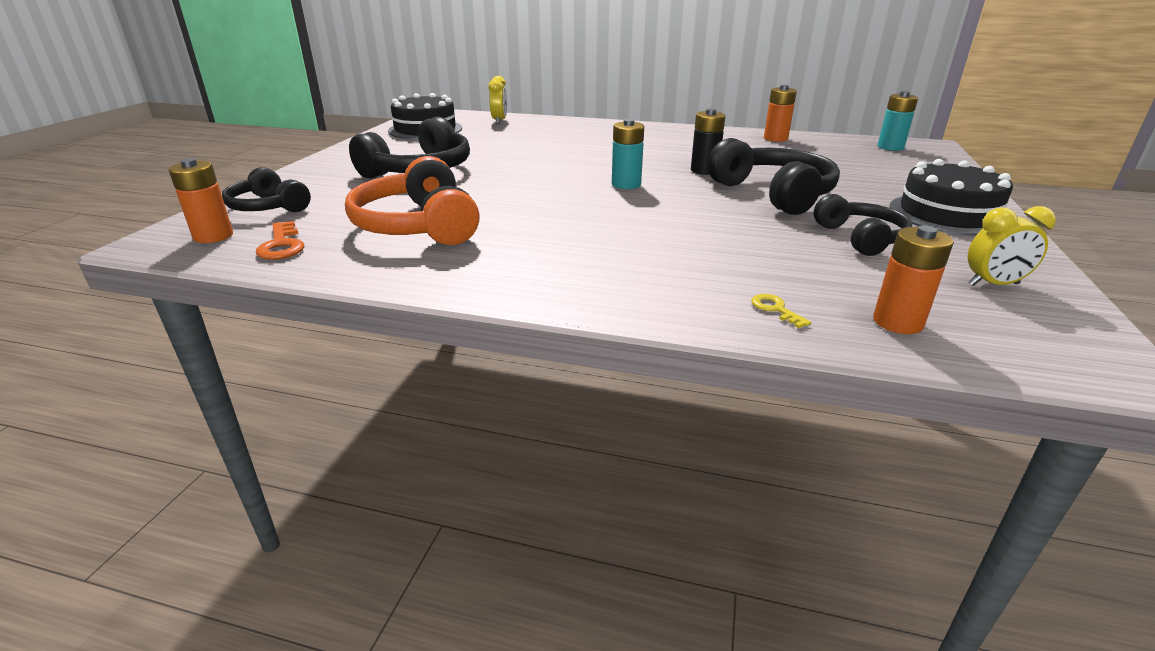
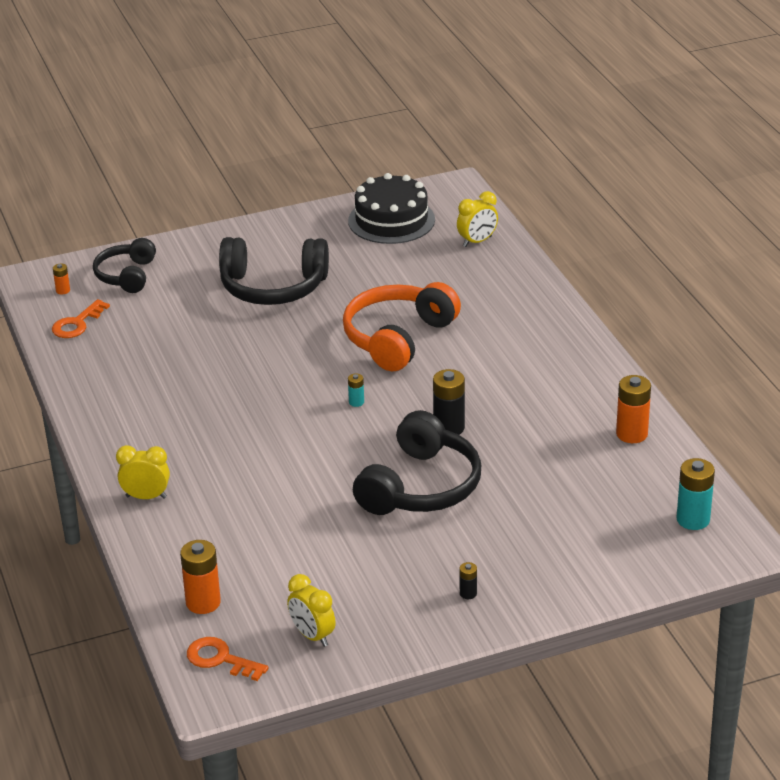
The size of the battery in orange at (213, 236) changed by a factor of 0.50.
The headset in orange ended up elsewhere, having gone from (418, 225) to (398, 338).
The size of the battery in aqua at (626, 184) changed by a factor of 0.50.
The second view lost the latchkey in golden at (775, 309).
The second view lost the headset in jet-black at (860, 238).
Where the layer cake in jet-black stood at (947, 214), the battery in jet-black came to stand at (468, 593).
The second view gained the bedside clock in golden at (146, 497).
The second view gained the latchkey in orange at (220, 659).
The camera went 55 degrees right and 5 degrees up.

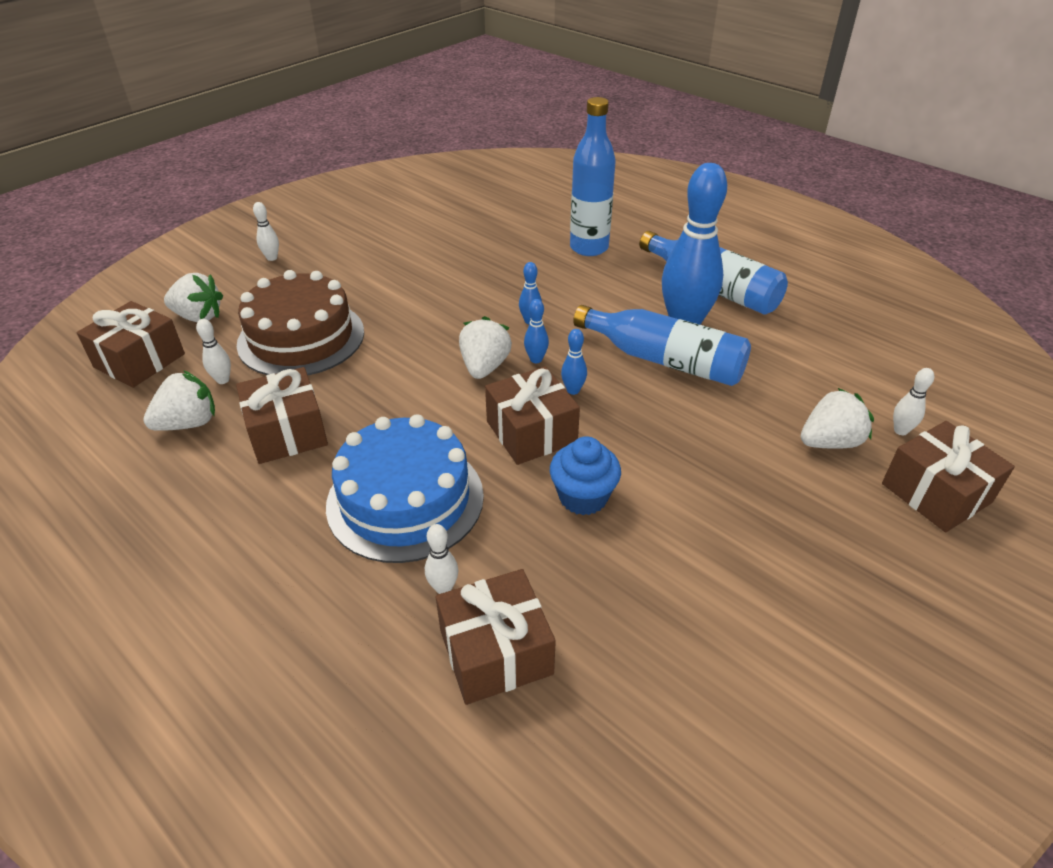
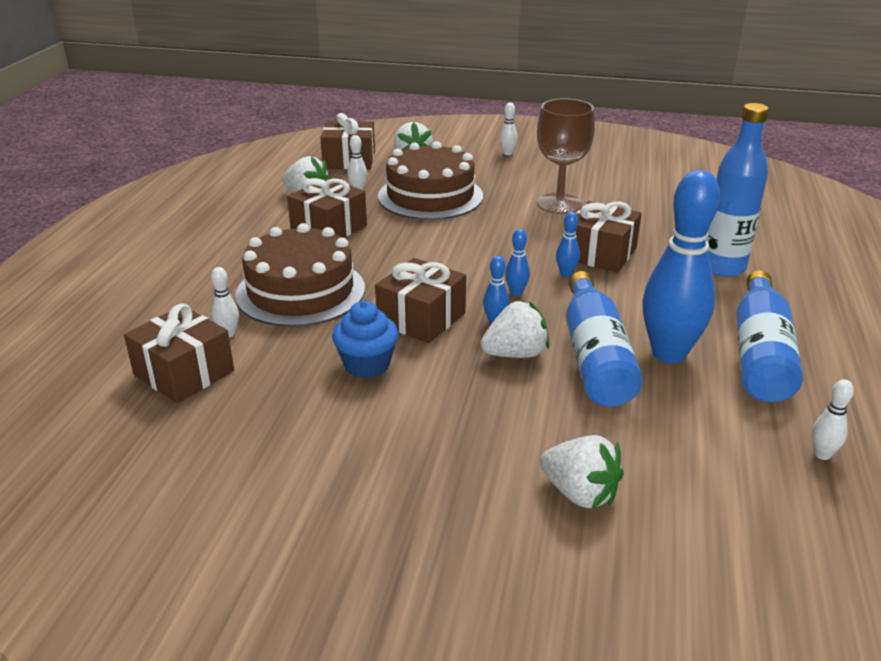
What was the layer cake in cobalt at (405, 500) turned into the layer cake in brown at (300, 291).
The toy strawberry in white ended up elsewhere, having gone from (484, 367) to (515, 354).
The wrapped gift in brown ended up elsewhere, having gone from (936, 493) to (600, 253).
The bowling pin in white ended up elsewhere, having gone from (900, 430) to (822, 454).
The second view gained the wine glass in brown at (559, 204).
The camera went 60 degrees right and 10 degrees down.

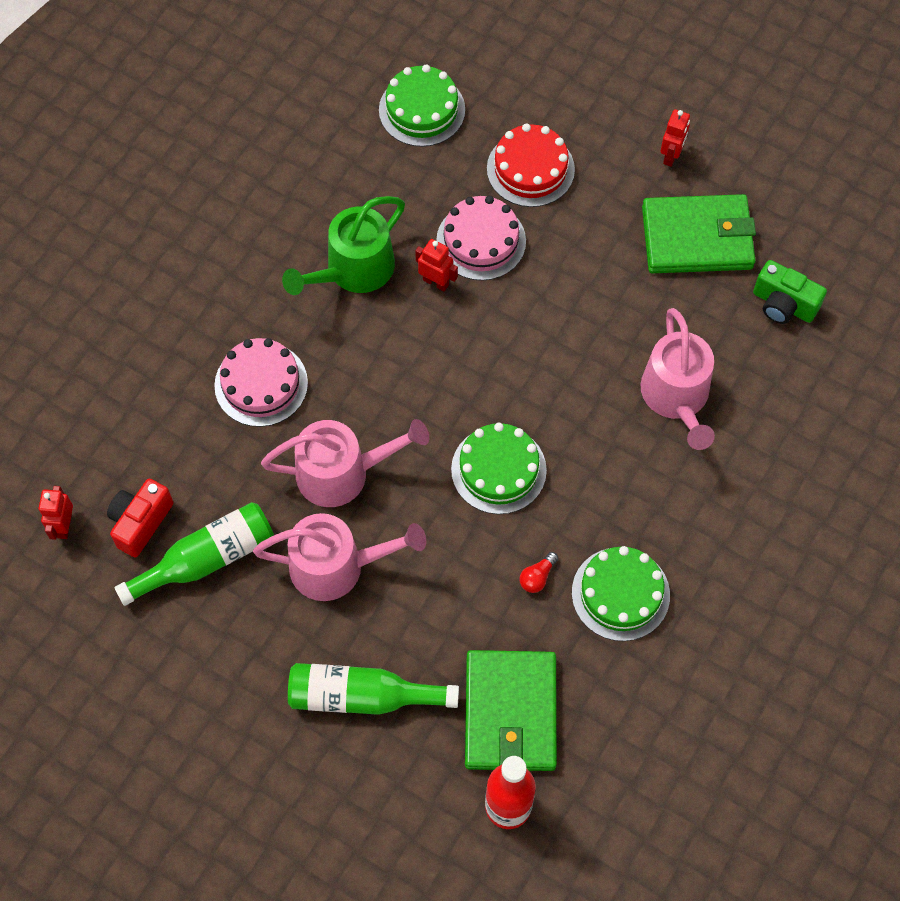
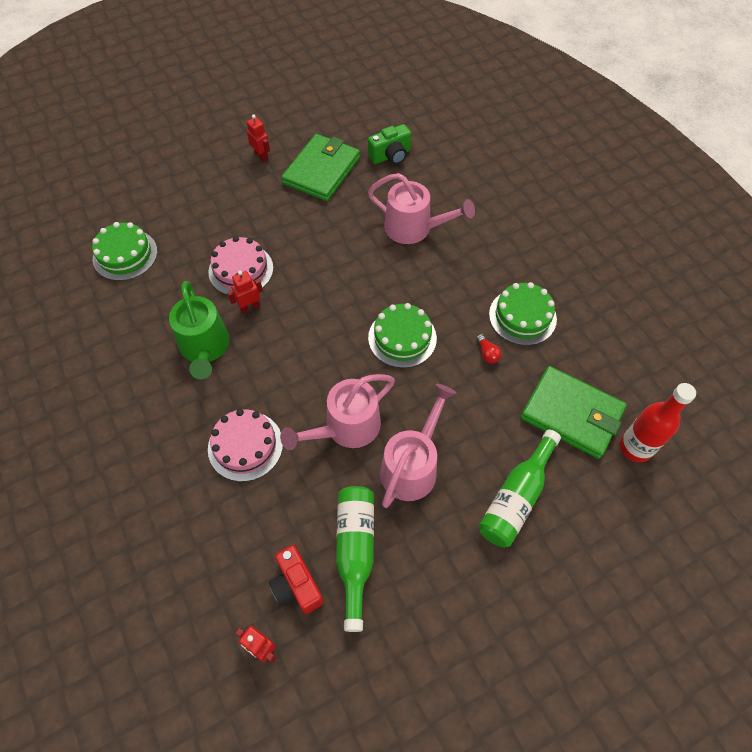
The watering pot in rose-pink at (342, 473) ended up facing another way, 150 degrees counterclockwise from before.
The second view lost the layer cake in crimson at (530, 169).
The camera went 60 degrees left and 5 degrees down.

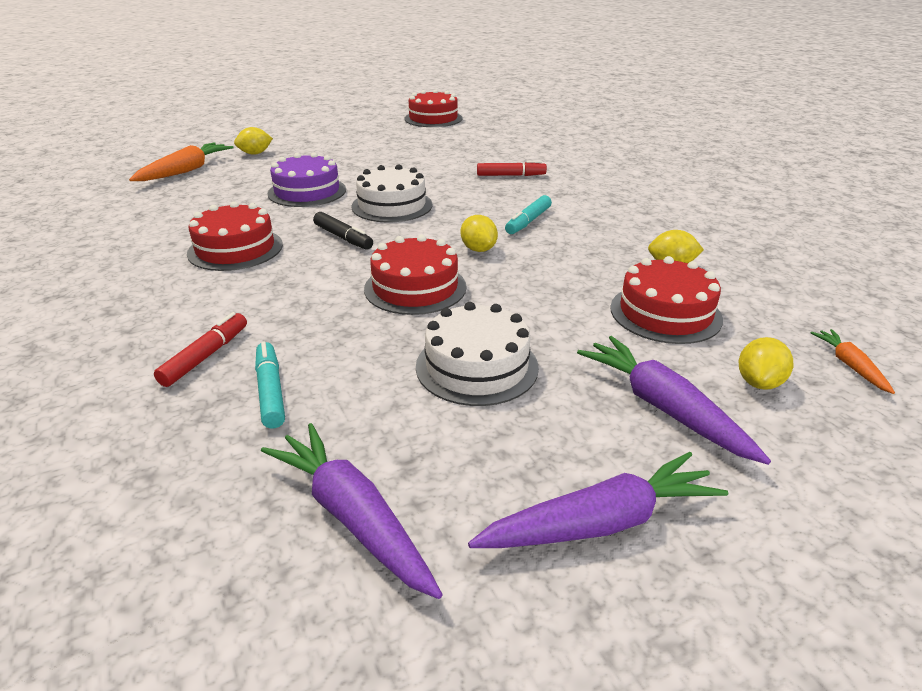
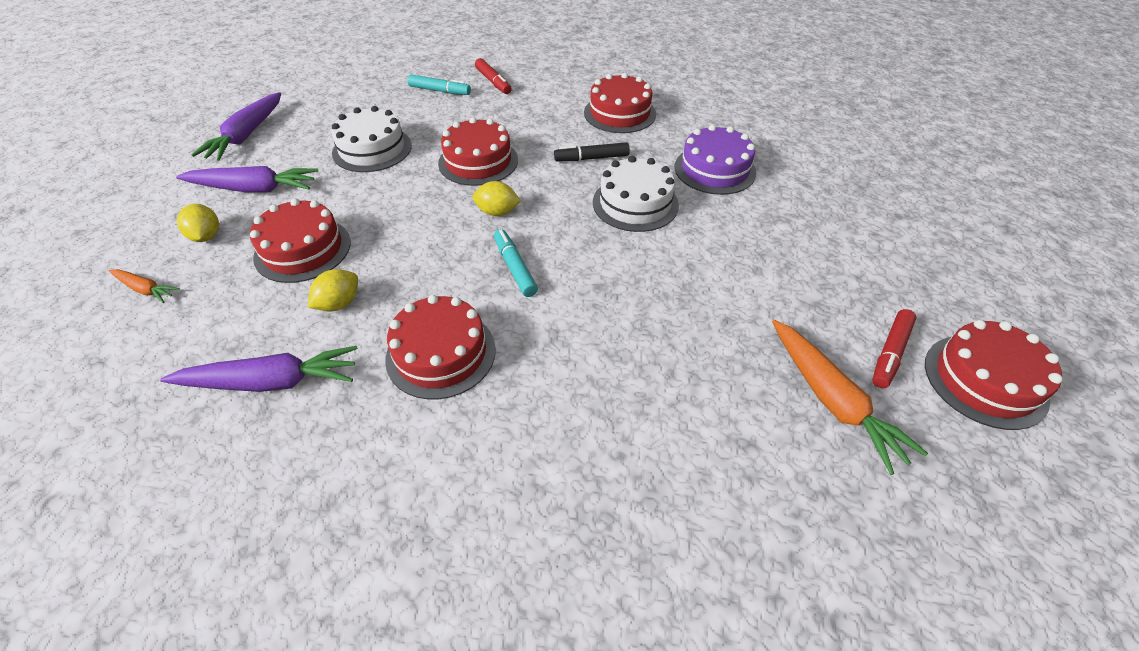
The root vegetable in orange ended up elsewhere, having gone from (185, 171) to (832, 400).
The second view lost the citrus fruit in golden at (255, 153).
The root vegetable in royal purple ended up elsewhere, having gone from (353, 517) to (271, 382).
The marker pen in crimson ended up elsewhere, having gone from (510, 175) to (890, 353).
The second view gained the layer cake in crimson at (441, 353).
The camera went 125 degrees right and 15 degrees up.

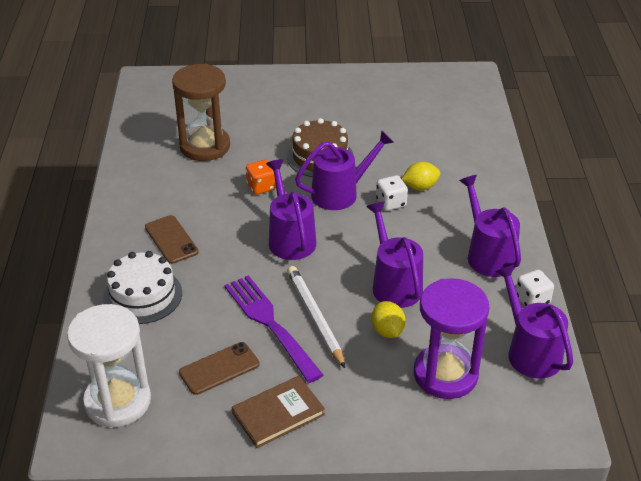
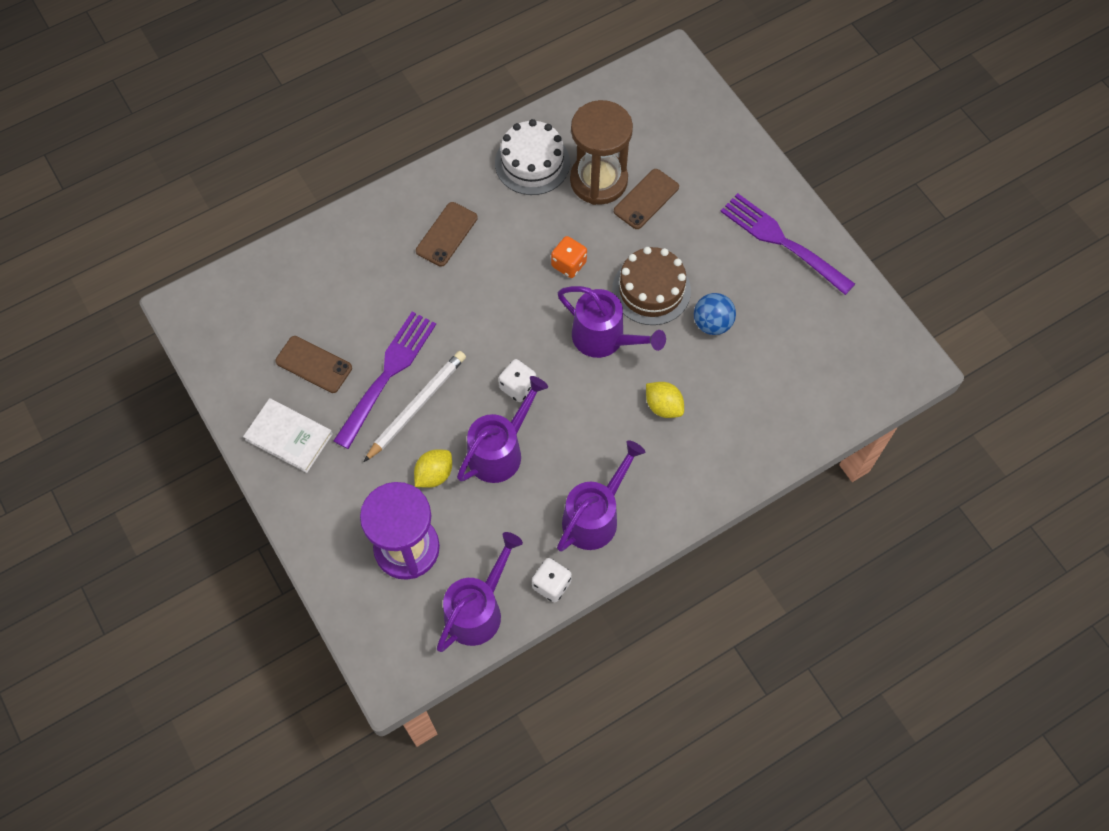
The second view lost the sandglass in white at (118, 401).
The layer cake in white ended up elsewhere, having gone from (143, 295) to (532, 163).
What was the book in brown at (278, 414) turned into the book in white at (289, 436).
The second view lost the watering pot in royal purple at (290, 238).
The dice in white ended up elsewhere, having gone from (391, 203) to (518, 387).
The second view gained the smartphone in brown at (646, 199).
The second view gained the sphere in cobalt at (712, 323).
The second view gained the table fork in royal purple at (783, 242).
The camera went 60 degrees right and 25 degrees up.

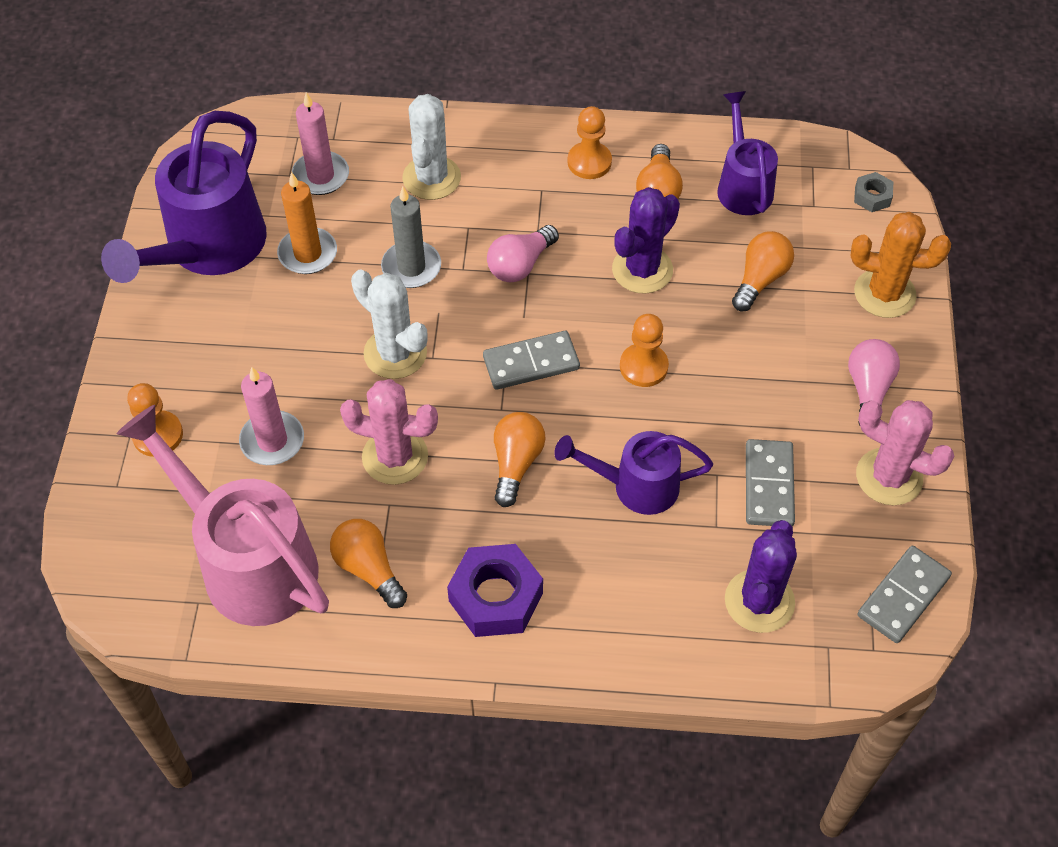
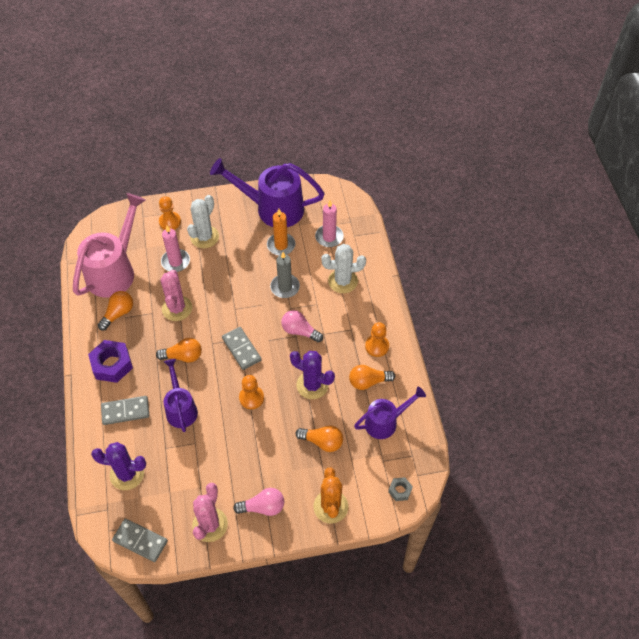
The cactus in white ended up elsewhere, having gone from (395, 353) to (204, 237).
The domino piece in grey ended up elsewhere, having gone from (768, 485) to (125, 411).
The camera went 75 degrees right and 0 degrees up.

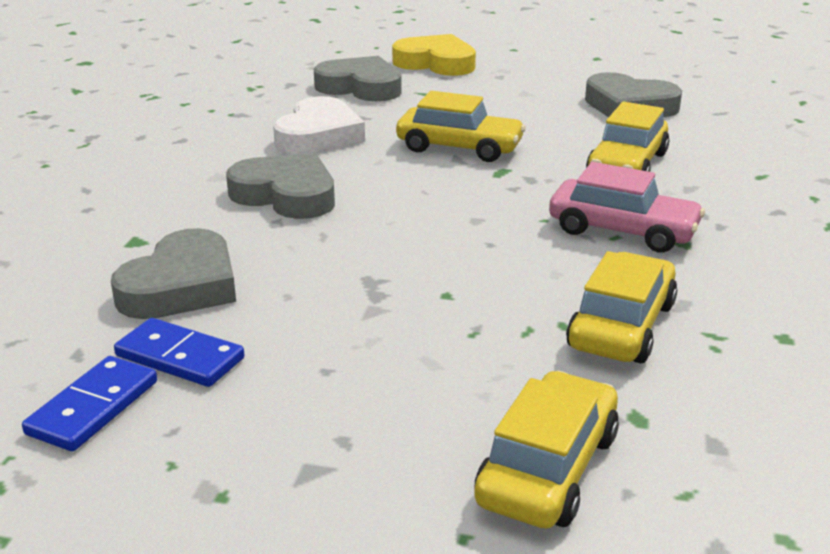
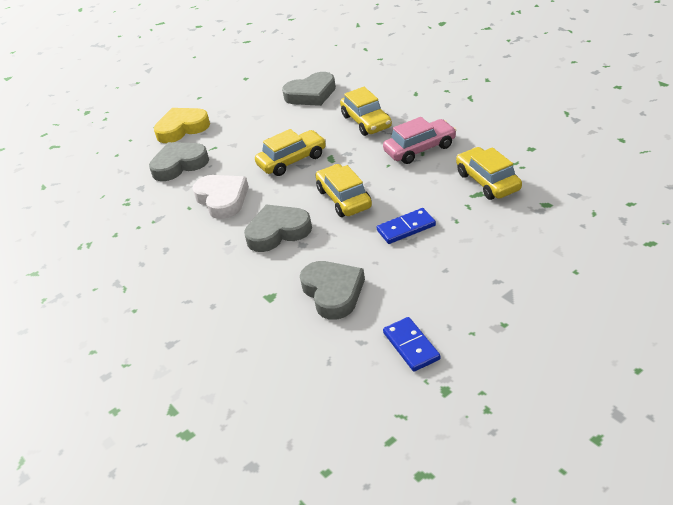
The domino piece in cobalt ended up elsewhere, having gone from (180, 357) to (406, 228).
The car in golden ended up elsewhere, having gone from (547, 469) to (344, 199).
The camera went 45 degrees left and 10 degrees up.

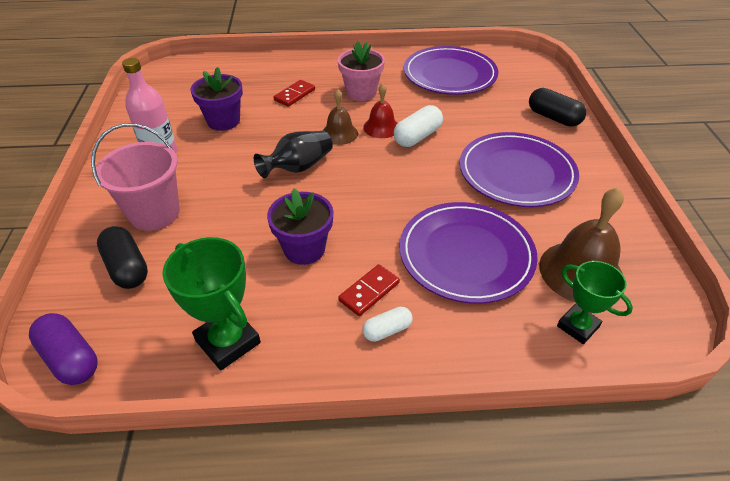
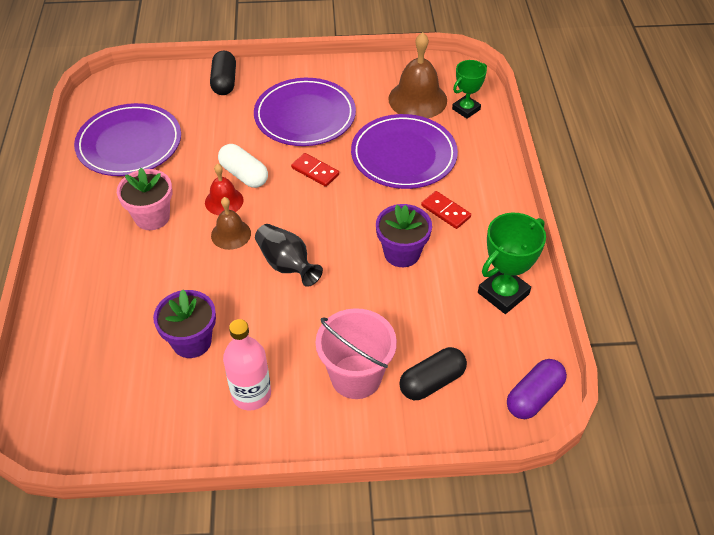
The domino piece in crimson ended up elsewhere, having gone from (294, 95) to (315, 171).
The second view lost the capsule in white at (387, 330).
The capsule in jet-black at (553, 118) ended up facing another way, 45 degrees counterclockwise from before.
The camera went 90 degrees left and 5 degrees up.

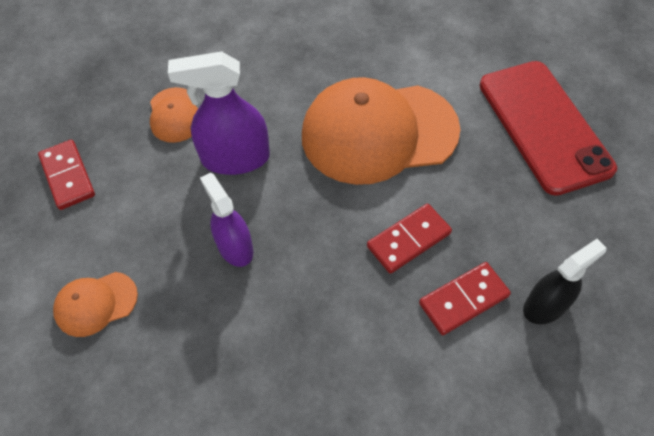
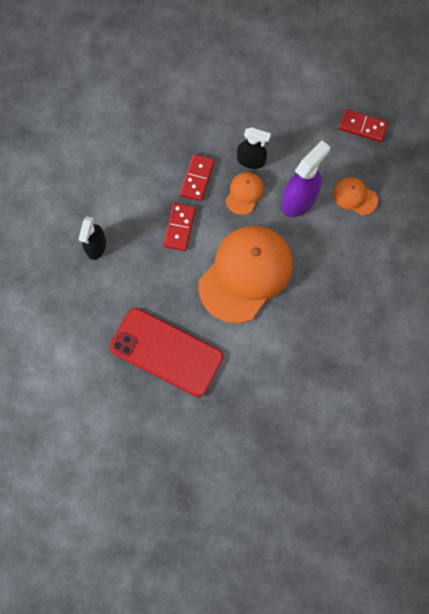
The cap in orange ended up elsewhere, having gone from (96, 304) to (244, 193).
What was the spray bottle in royal purple at (235, 247) turned into the spray bottle in jet-black at (251, 160).
The domino piece in crimson ended up elsewhere, having gone from (463, 299) to (197, 178).
The camera went 135 degrees right and 15 degrees up.

